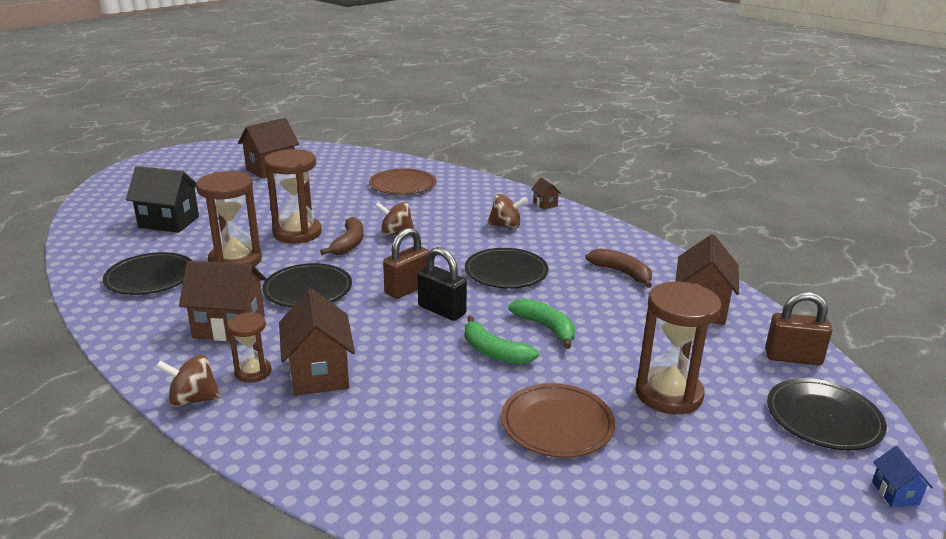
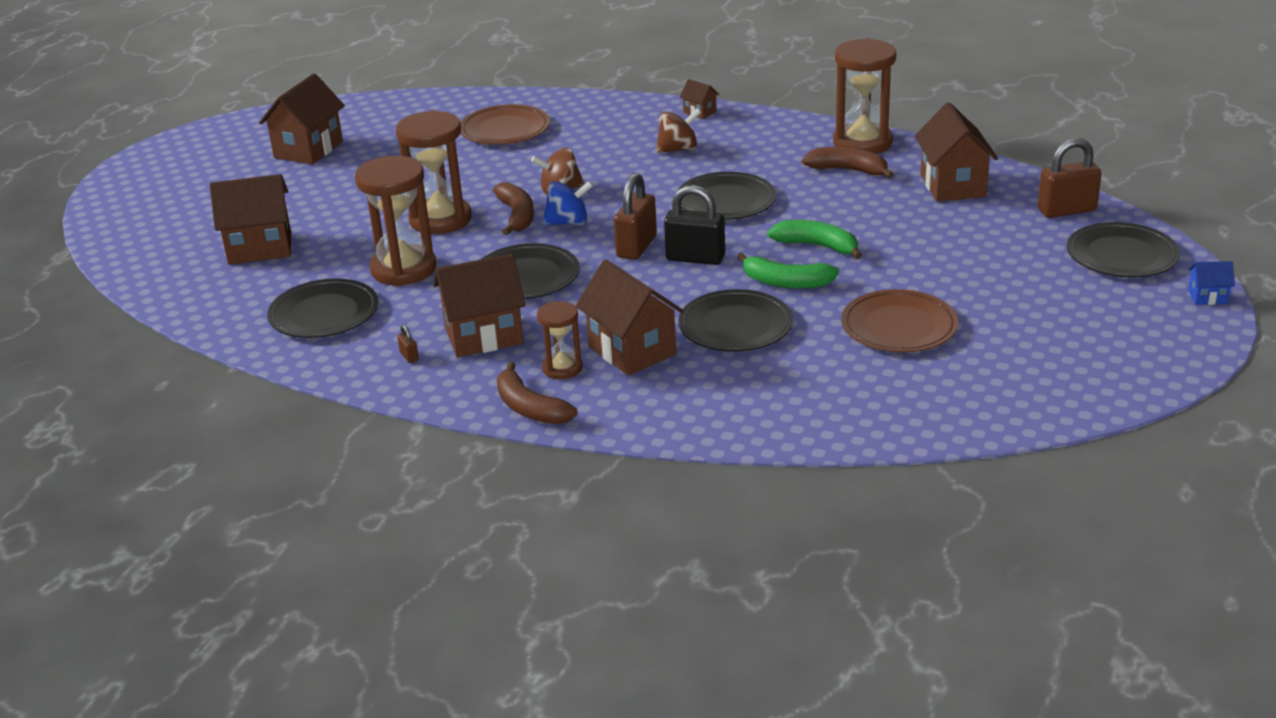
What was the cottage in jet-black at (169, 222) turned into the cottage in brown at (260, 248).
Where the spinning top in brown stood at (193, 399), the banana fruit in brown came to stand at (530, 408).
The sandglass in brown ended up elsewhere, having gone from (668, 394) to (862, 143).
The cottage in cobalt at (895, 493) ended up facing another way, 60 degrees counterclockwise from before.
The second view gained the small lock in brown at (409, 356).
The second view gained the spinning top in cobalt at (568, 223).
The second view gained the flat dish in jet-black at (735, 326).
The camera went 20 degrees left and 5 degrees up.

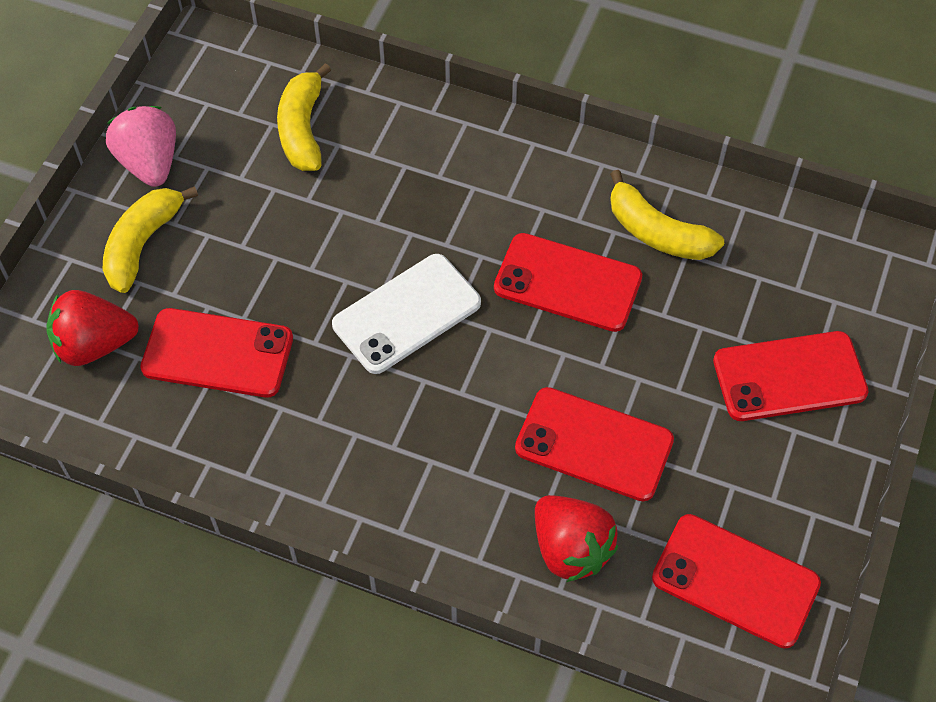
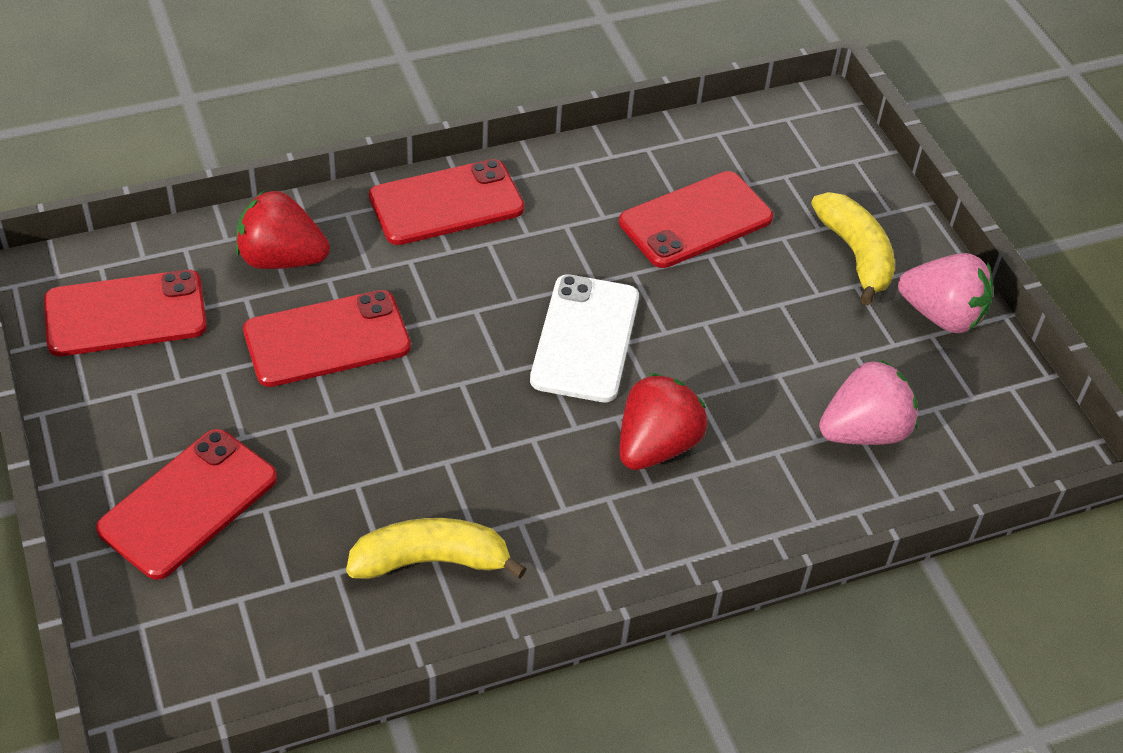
The toy strawberry in crimson ended up elsewhere, having gone from (95, 345) to (656, 446).
Where the banana fruit in golden stood at (302, 129), the toy strawberry in rose-pink came to stand at (863, 431).
The smartphone in crimson ended up elsewhere, having gone from (567, 283) to (446, 203).
The camera went 135 degrees right and 10 degrees down.

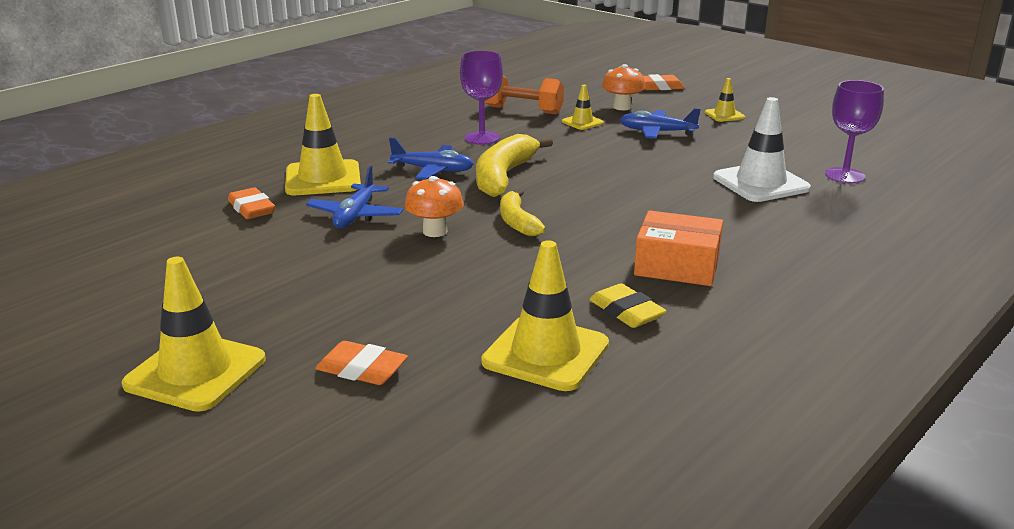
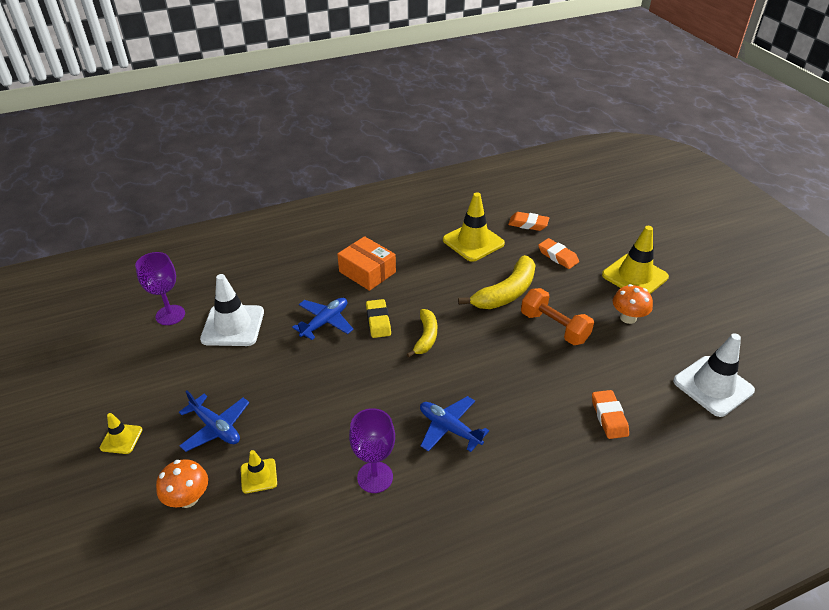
The second view lost the traffic cone in golden at (323, 179).
The toy plane in cobalt ended up elsewhere, having gone from (355, 215) to (325, 322).
The fungus in orange ended up elsewhere, having gone from (435, 231) to (628, 318).
The banana fruit in golden ended up elsewhere, having gone from (504, 176) to (506, 293).
The hand weight in orange ended up elsewhere, having gone from (522, 110) to (554, 327).
The eraser in golden ended up elsewhere, having gone from (626, 312) to (378, 321).
The eraser in orange ended up elsewhere, having gone from (659, 87) to (528, 224).
The second view gained the traffic cone in white at (713, 386).
The camera went 155 degrees left and 15 degrees up.

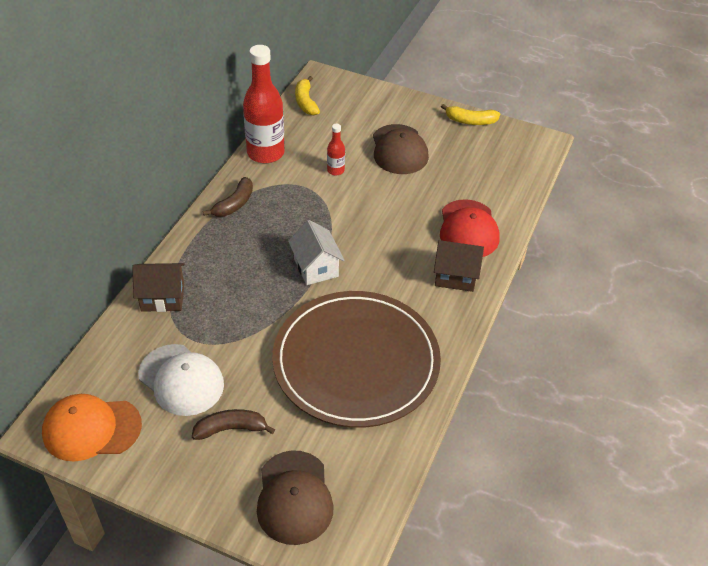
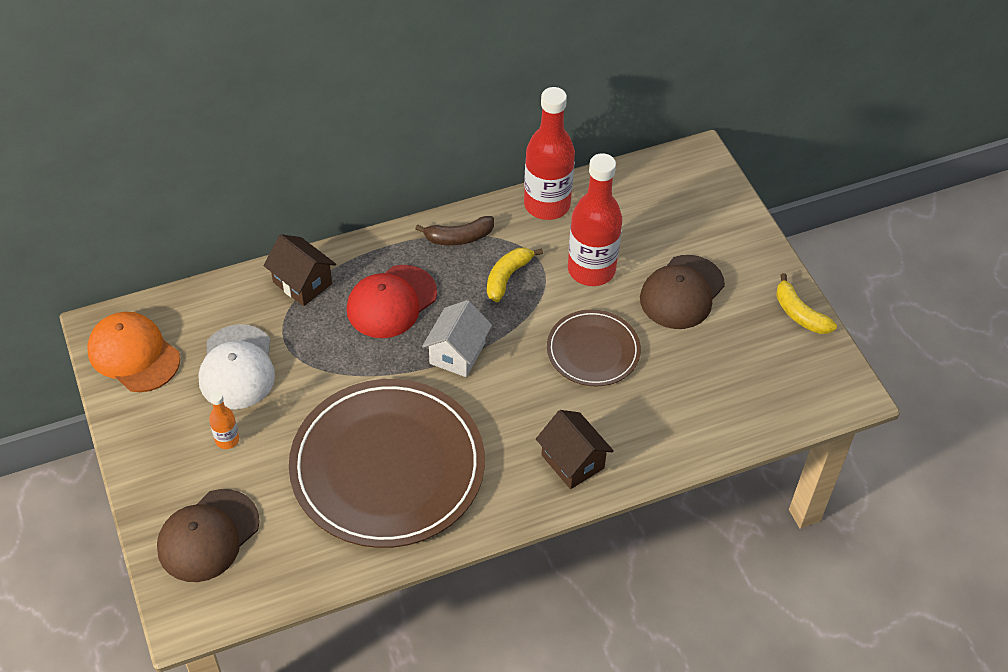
Where the banana fruit in brown stood at (231, 429), the flask in orange came to stand at (227, 440).
The banana fruit in golden ended up elsewhere, having gone from (305, 102) to (507, 277).
The size of the flask in crimson at (335, 170) changed by a factor of 2.18.
The cap in crimson ended up elsewhere, having gone from (468, 229) to (391, 302).
The second view gained the flat dish in brown at (593, 350).
The camera went 45 degrees right and 5 degrees up.

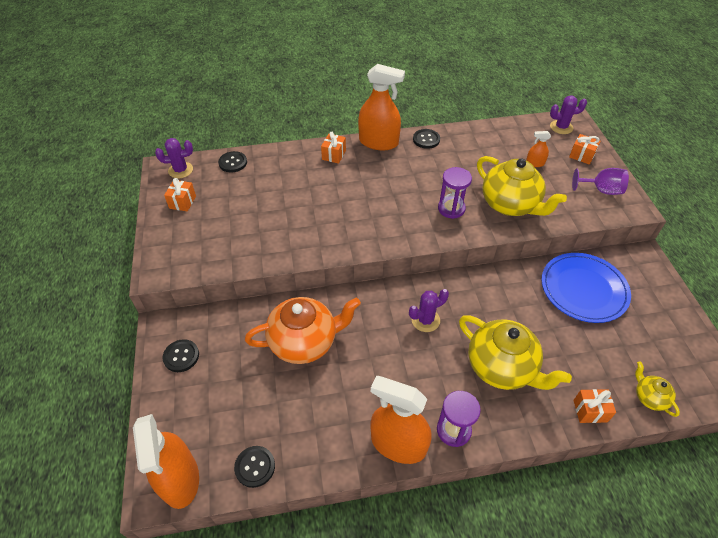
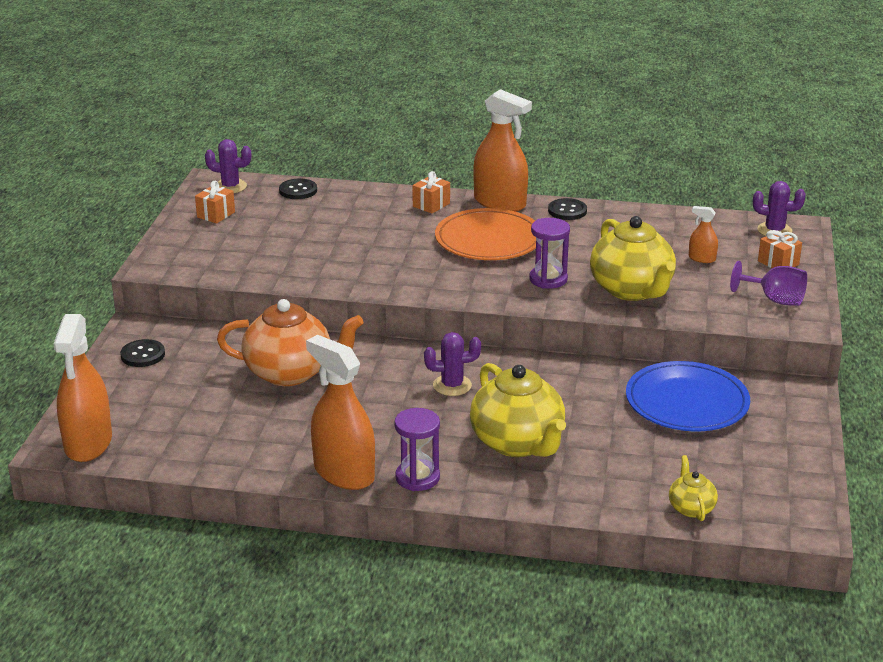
The second view lost the button in jet-black at (255, 467).
The second view lost the wrapped gift in orange at (590, 411).
The second view gained the flat dish in orange at (489, 240).
The camera went 20 degrees right and 20 degrees down.

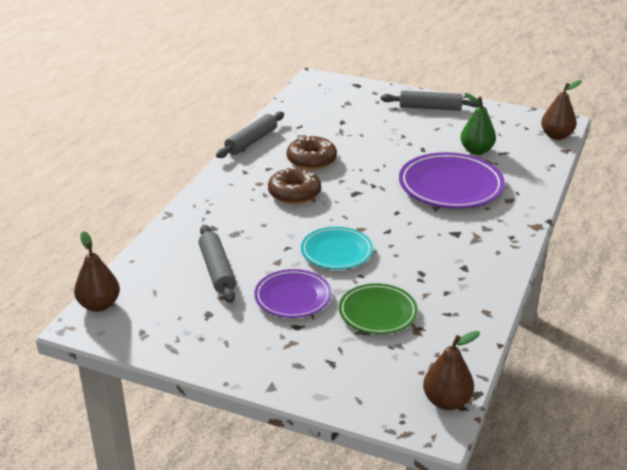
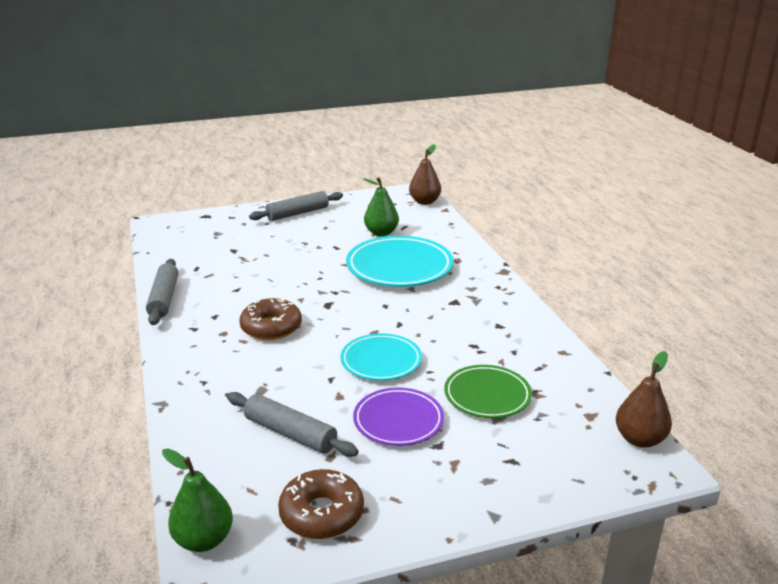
What was the pear fruit in brown at (99, 305) turned into the pear fruit in green at (203, 540).
The doughnut in brown ended up elsewhere, having gone from (311, 160) to (321, 514).
What was the flat dish in royal purple at (450, 186) turned into the flat dish in aqua at (399, 267).
The camera went 40 degrees left and 5 degrees down.

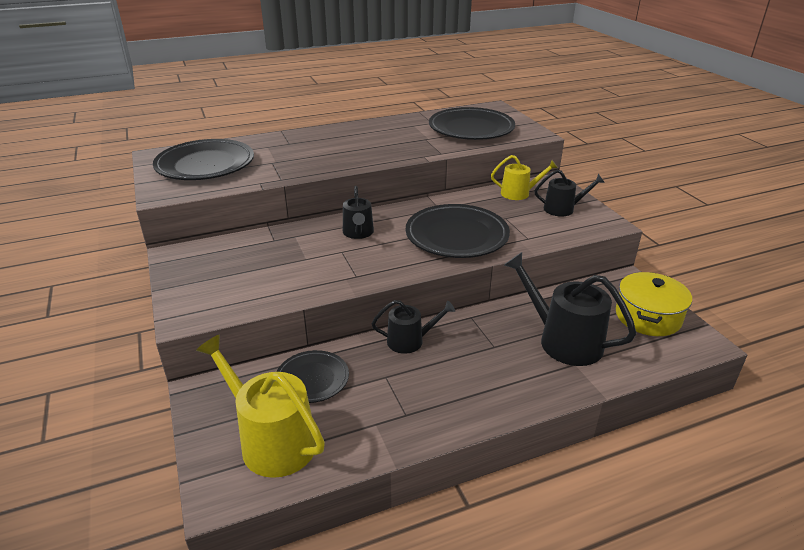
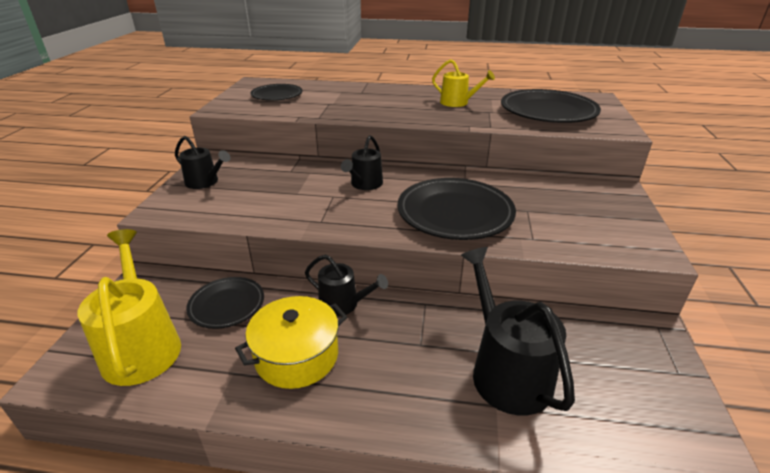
The size of the flat dish in jet-black at (205, 165) changed by a factor of 0.59.
The watering pot in golden ended up elsewhere, having gone from (519, 193) to (457, 103).
The watering pot in jet-black ended up elsewhere, having gone from (563, 209) to (205, 182).
The pot in golden ended up elsewhere, having gone from (648, 317) to (297, 356).
The camera went 30 degrees right and 0 degrees up.

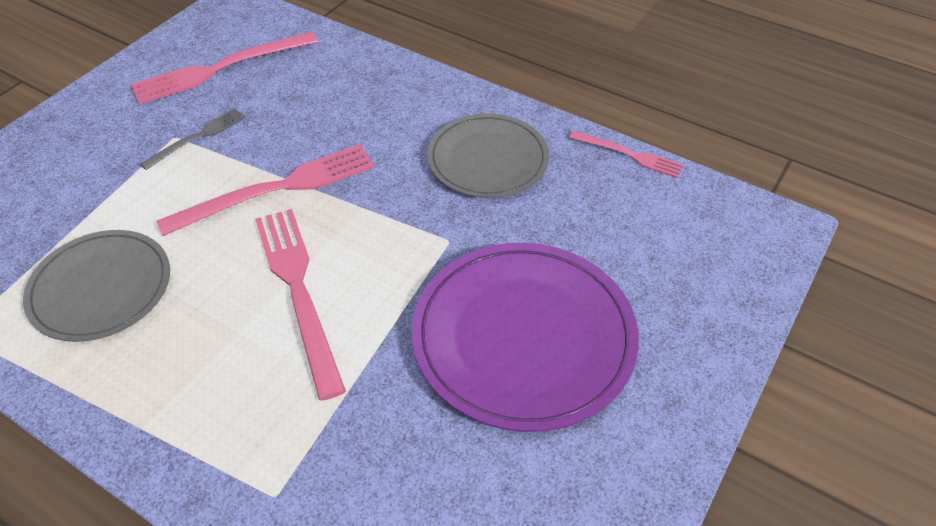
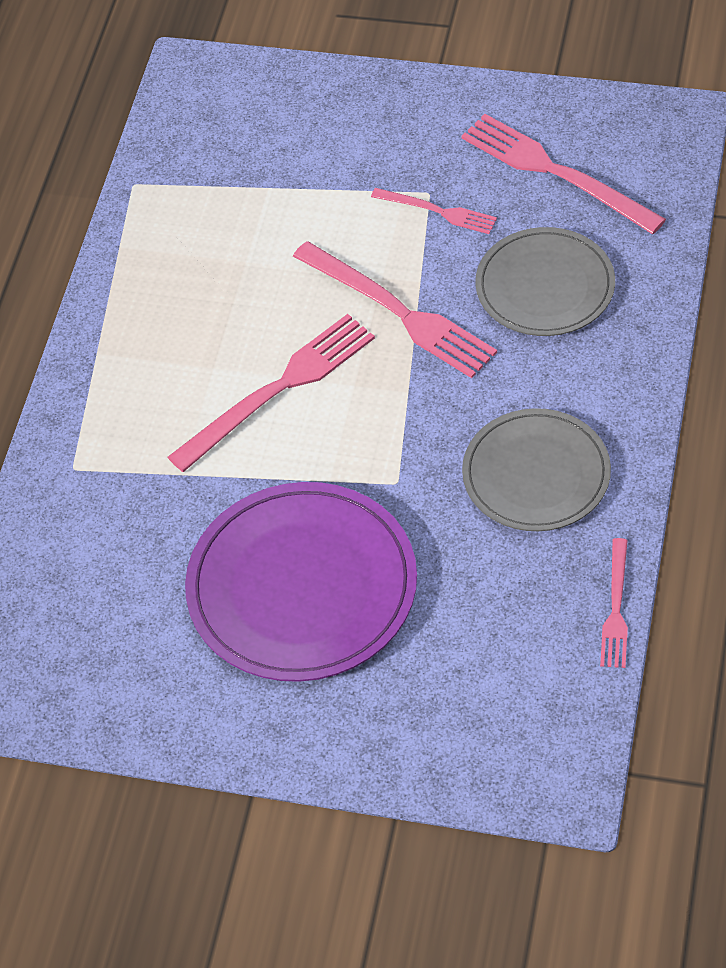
The flat dish in grey ended up elsewhere, having gone from (101, 288) to (545, 286).
What was the table fork in grey at (197, 137) turned into the table fork in rose-pink at (438, 211).
The camera went 75 degrees right and 5 degrees up.

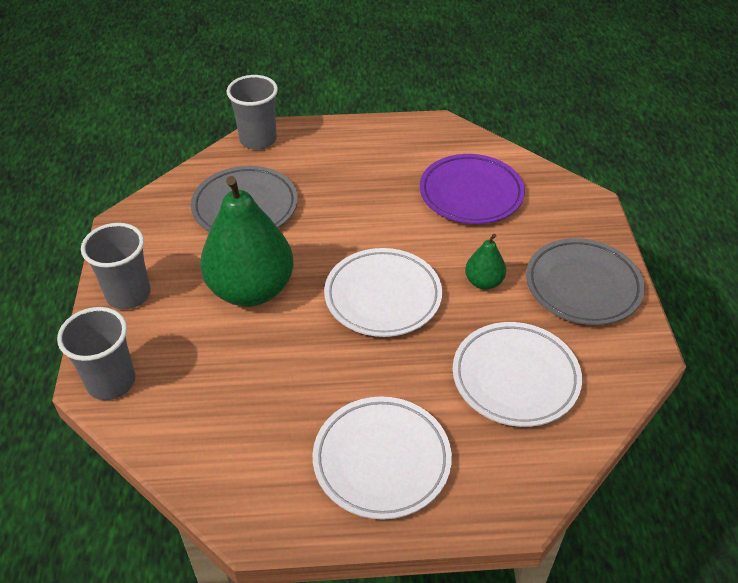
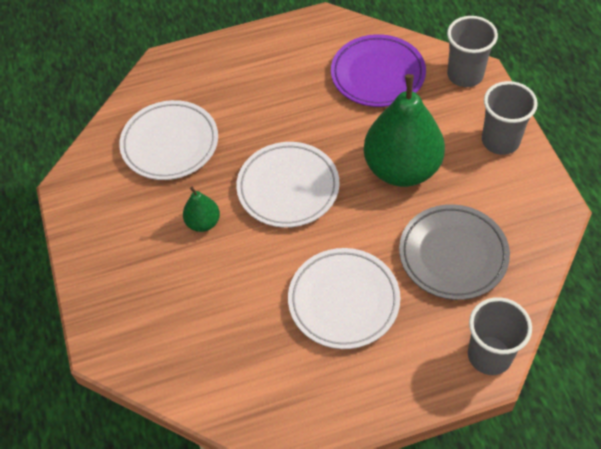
The flat dish in white ended up elsewhere, having gone from (381, 460) to (343, 301).
The flat dish in royal purple ended up elsewhere, having gone from (471, 194) to (377, 75).
The second view lost the flat dish in grey at (583, 286).
The camera went 170 degrees right and 10 degrees up.

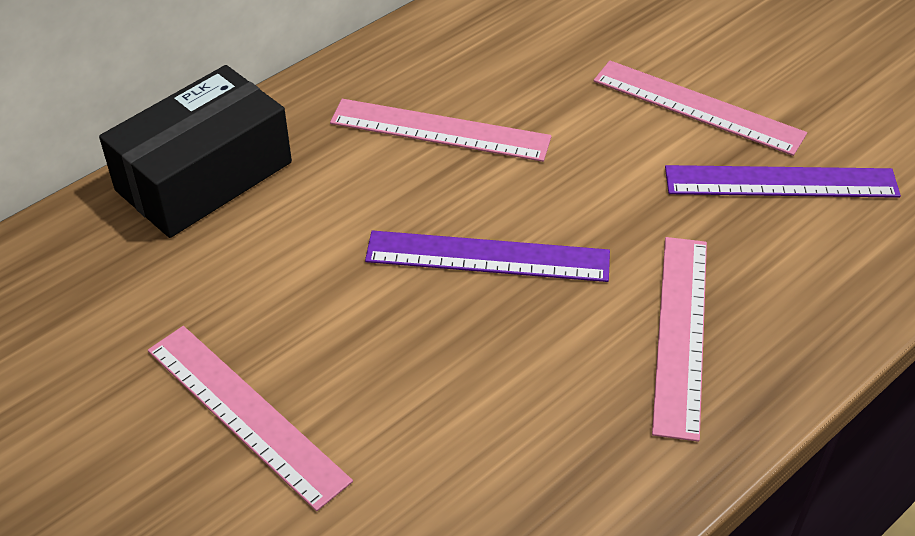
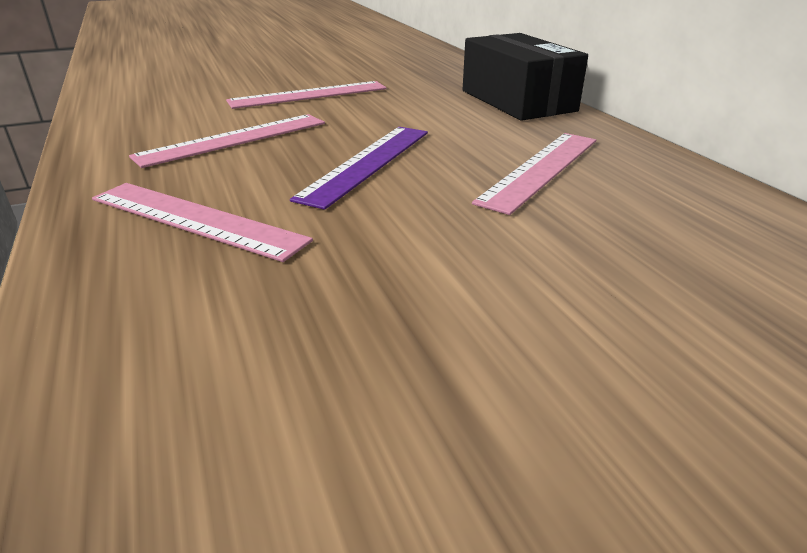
The measuring stick in rose-pink ended up elsewhere, having gone from (698, 107) to (234, 139).
The second view lost the measuring stick in royal purple at (781, 182).
The camera went 110 degrees right and 15 degrees down.

